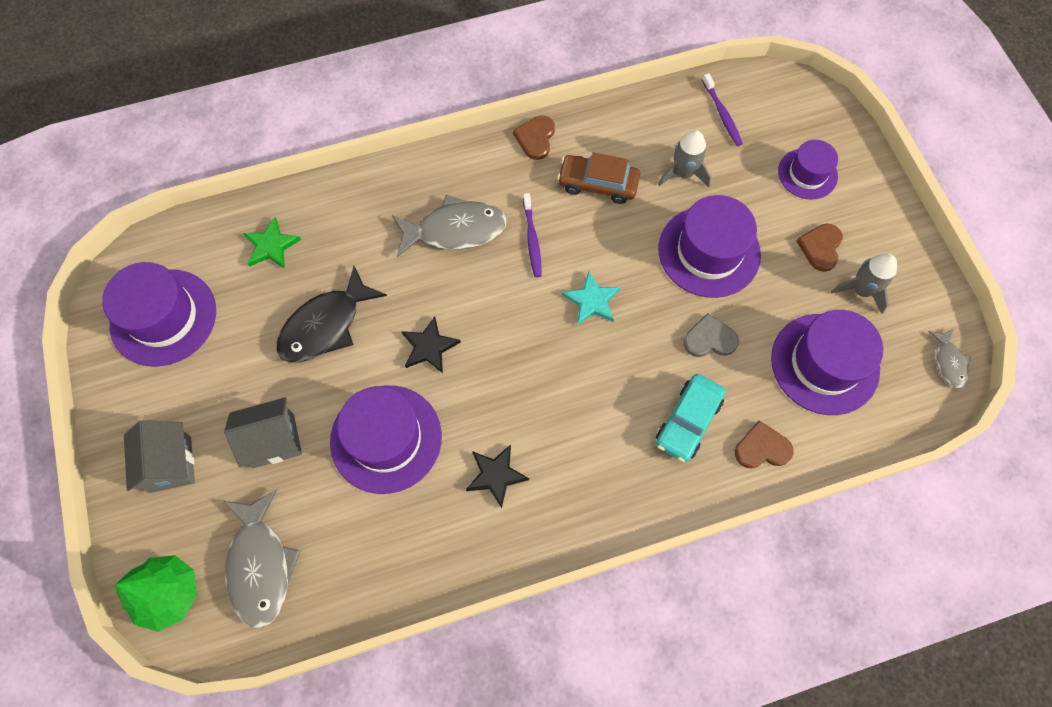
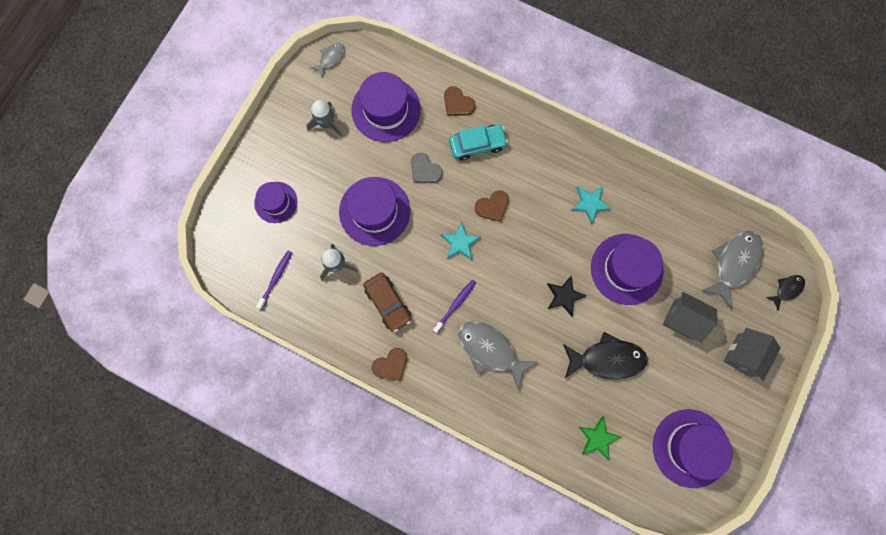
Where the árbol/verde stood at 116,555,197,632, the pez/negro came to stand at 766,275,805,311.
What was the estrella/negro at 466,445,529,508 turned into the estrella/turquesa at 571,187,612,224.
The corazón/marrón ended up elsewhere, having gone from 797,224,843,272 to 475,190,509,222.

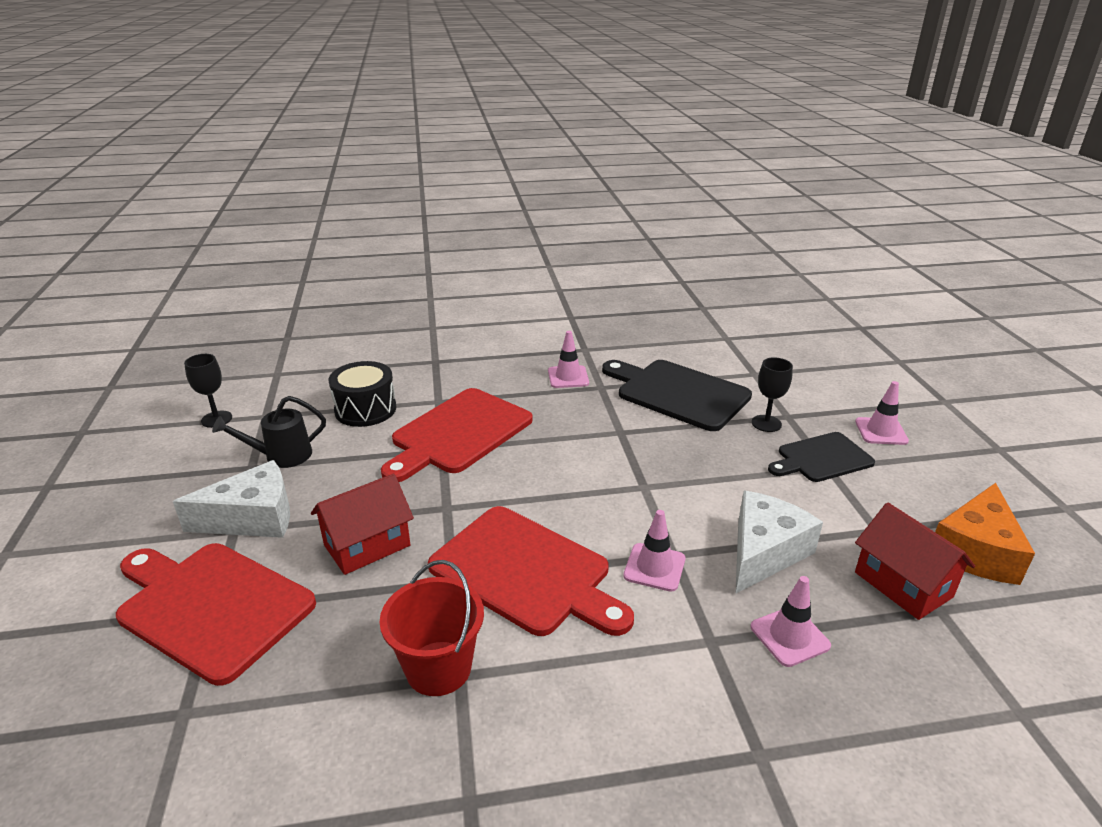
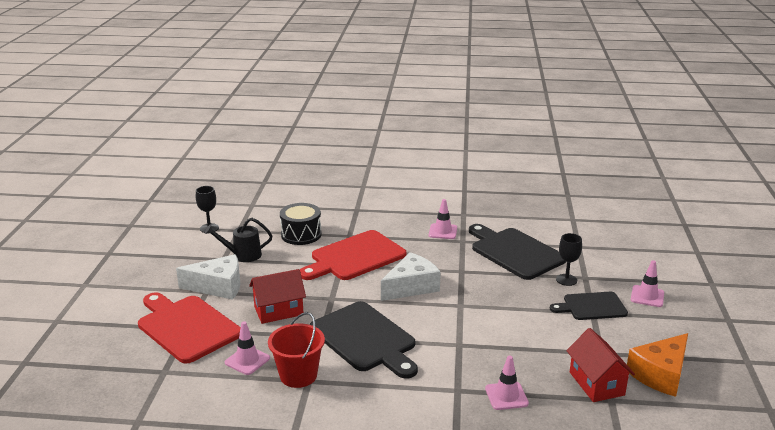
What was the tabla de cortar/rojo at 428,506,634,636 turned into the tabla de cortar/negro at 310,301,418,379.
The cono de tráfico/rosa ended up elsewhere, having gone from 623,510,685,592 to 225,321,270,375.
The queso/blanco ended up elsewhere, having gone from 735,491,823,594 to 381,252,441,301.

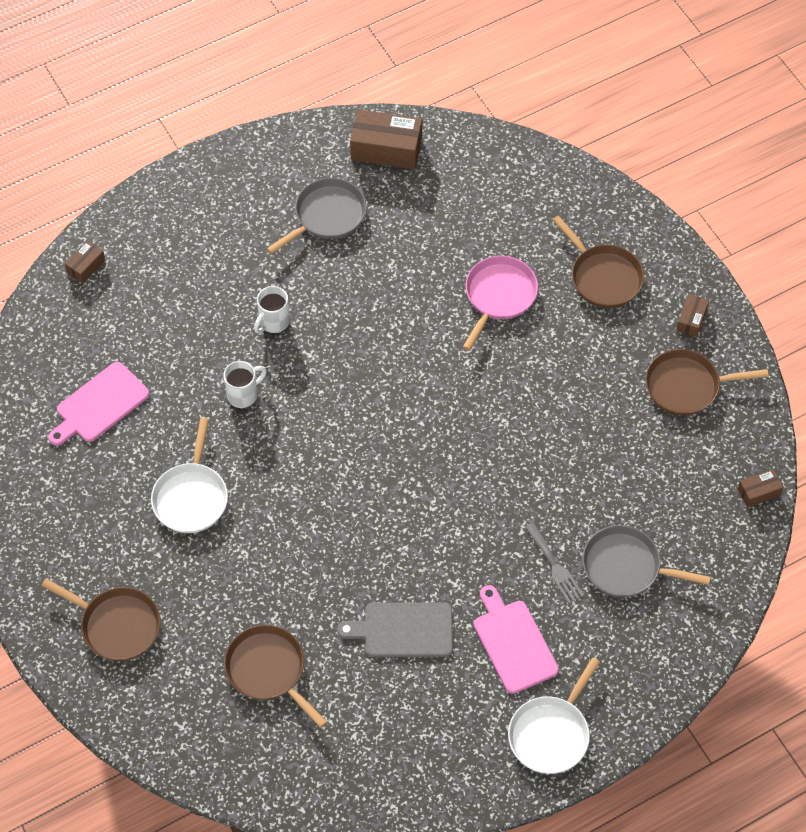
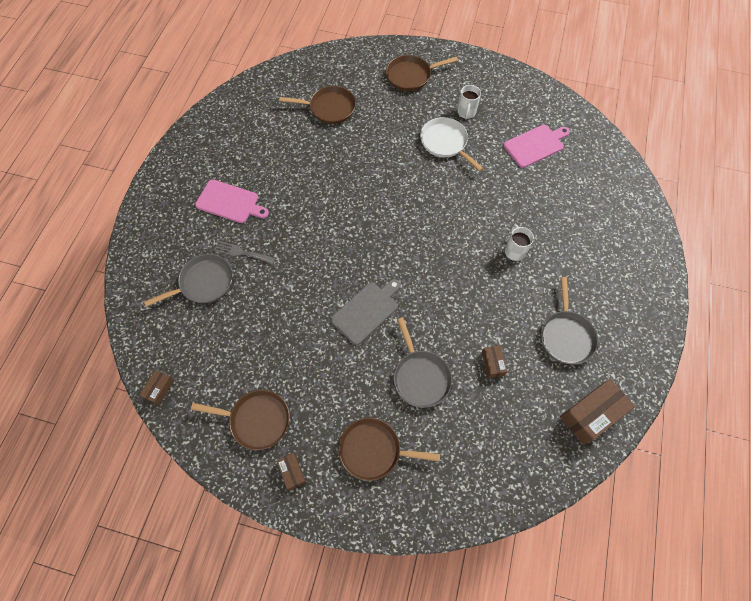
The tabla de cortar/rosa at 48,362,150,446 ended up facing another way, 60 degrees clockwise from before.
The caja/marrón ended up elsewhere, having gone from 65,240,105,283 to 482,345,507,378.
The taza/blanco ended up elsewhere, having gone from 223,361,267,408 to 458,85,481,120.
The tabla de cortar/gris ended up elsewhere, having gone from 337,603,453,657 to 331,279,401,345.
What was the sartén/rosa at 463,256,538,351 turned into the sartén/gris at 394,317,452,408.
The second view lost the sartén/blanco at 508,657,600,774.
The sartén/marrón at 645,349,769,415 ended up facing another way, 60 degrees clockwise from before.

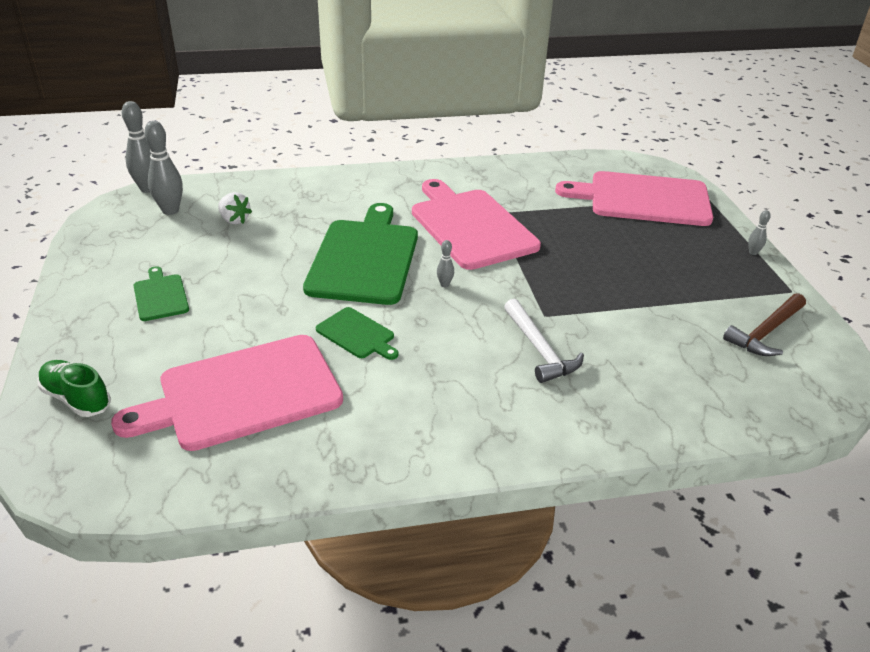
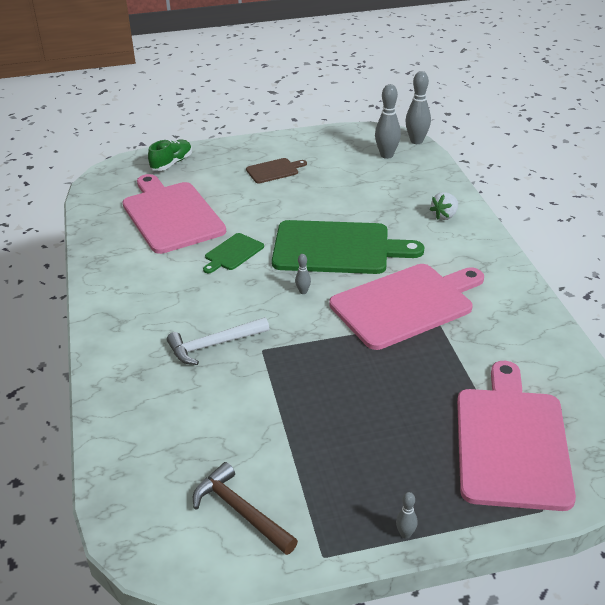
What was the tabla de cortar/verde at 133,266,189,321 turned into the tabla de cortar/marrón at 246,158,307,183.
The fresa/blanco ended up elsewhere, having gone from 218,192,252,224 to 430,192,458,220.

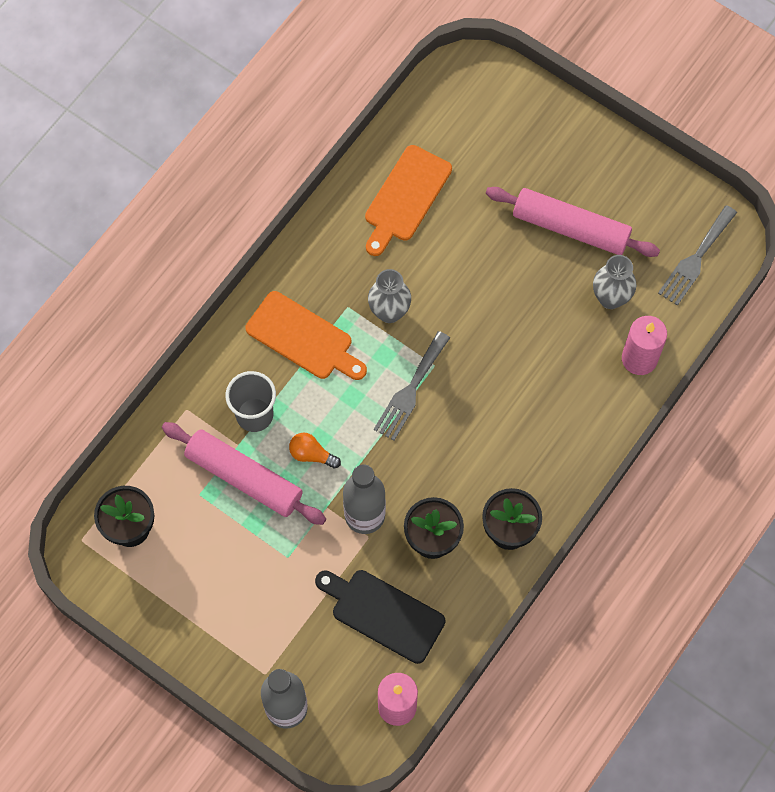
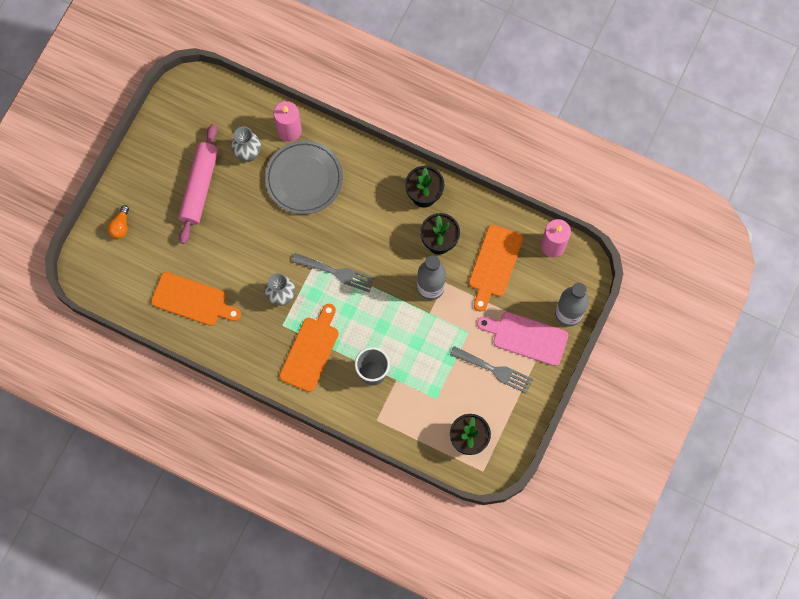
The second view lost the rodillo/rosa at 162,422,326,525.
The bombilla/naranja ended up elsewhere, having gone from 289,432,341,469 to 107,205,129,239.
What was the tabla de cortar/negro at 315,570,446,664 turned into the tabla de cortar/naranja at 469,225,523,312.
The tenedor/gris ended up elsewhere, having gone from 658,205,737,306 to 450,346,533,394.
The second view gained the plato/gris at 265,140,343,214.
The second view gained the tabla de cortar/rosa at 477,312,568,366.

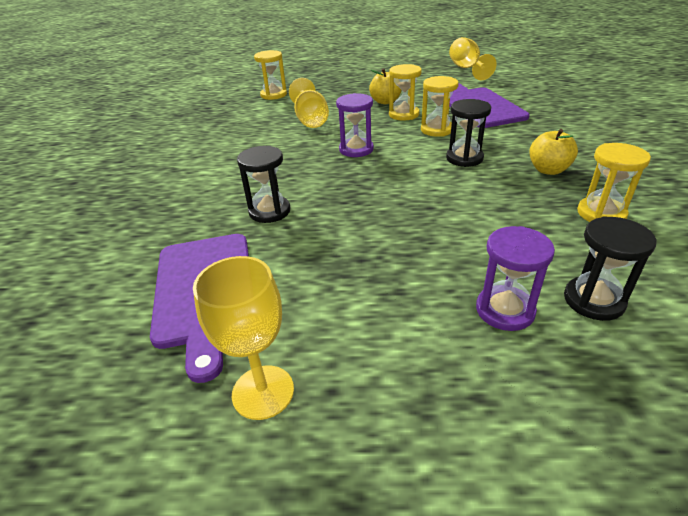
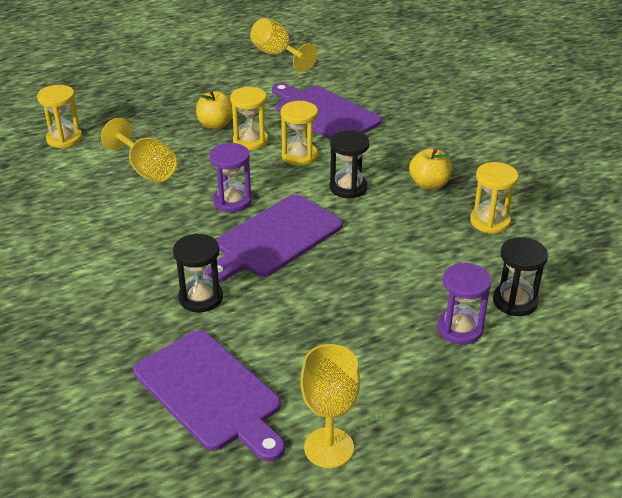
The second view gained the tabla de cortar/morado at 205,194,343,282.

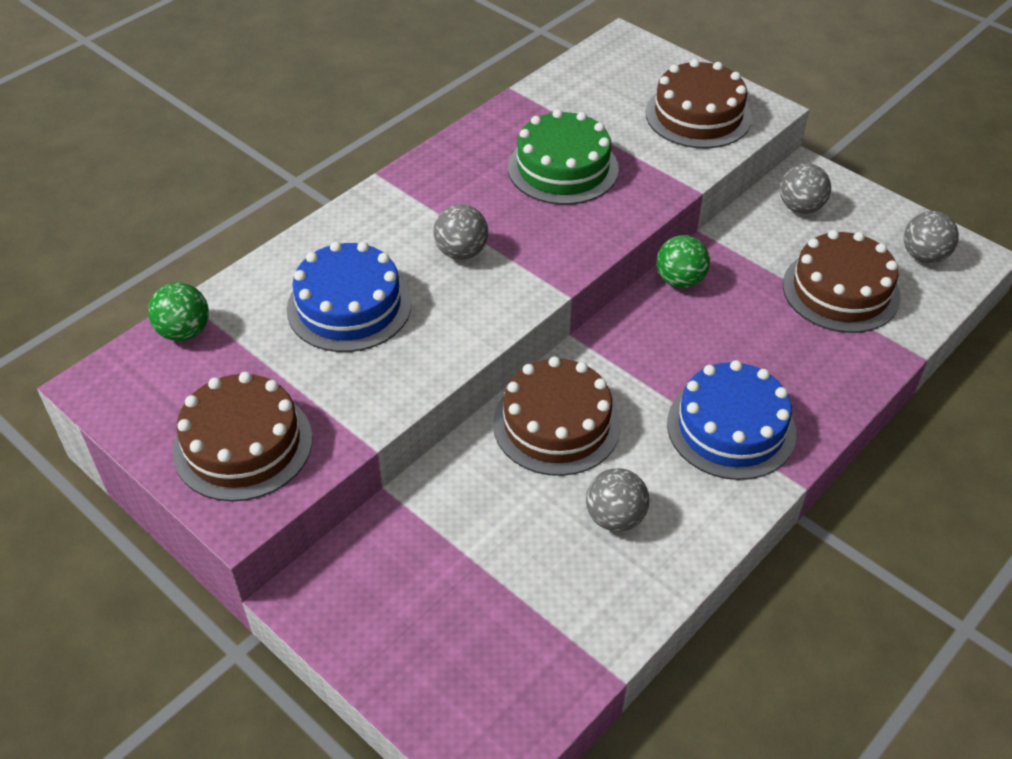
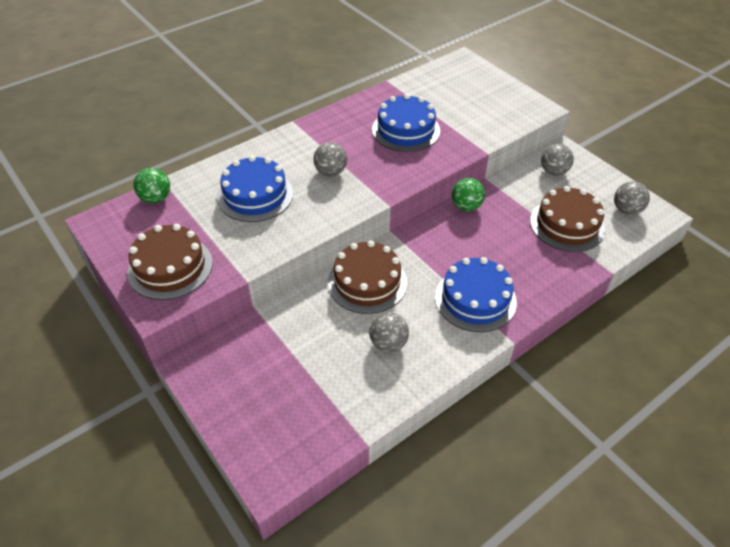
What was the tarta/verde at 508,109,619,205 turned into the tarta/azul at 372,94,440,152.
The second view lost the tarta/marrón at 646,59,752,148.

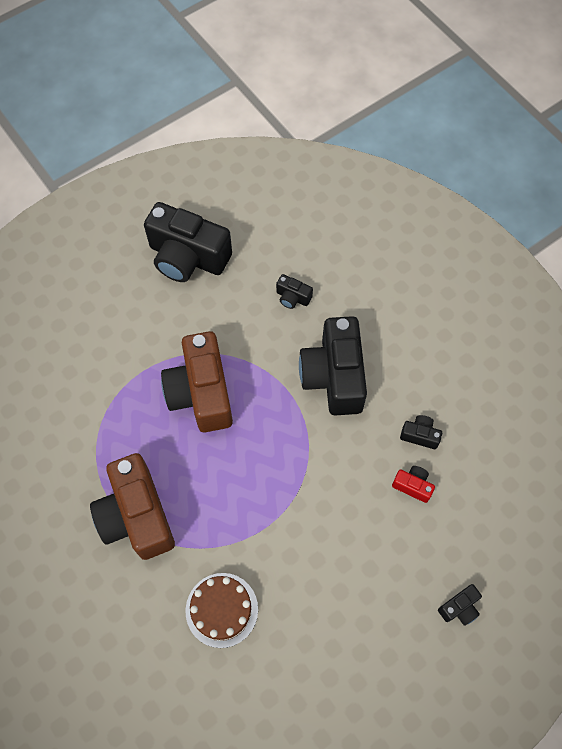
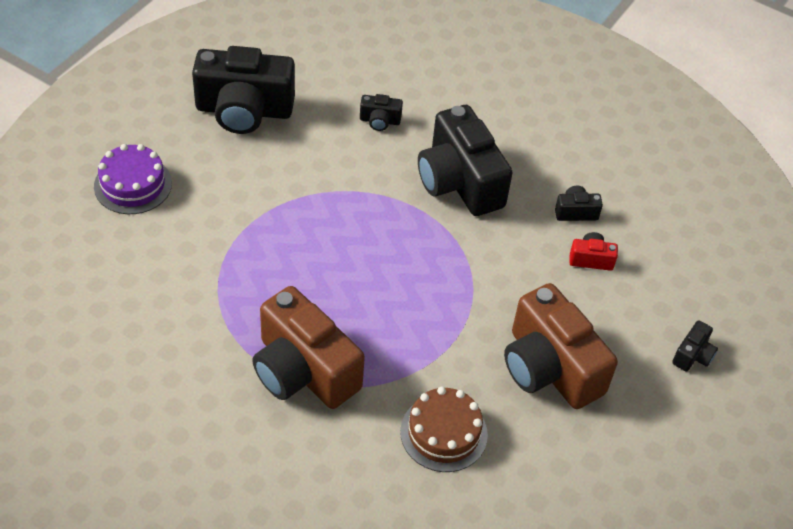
The cámara/marrón ended up elsewhere, having gone from 161,331,233,432 to 504,283,618,409.
The second view gained the tarta/morado at 94,144,172,214.

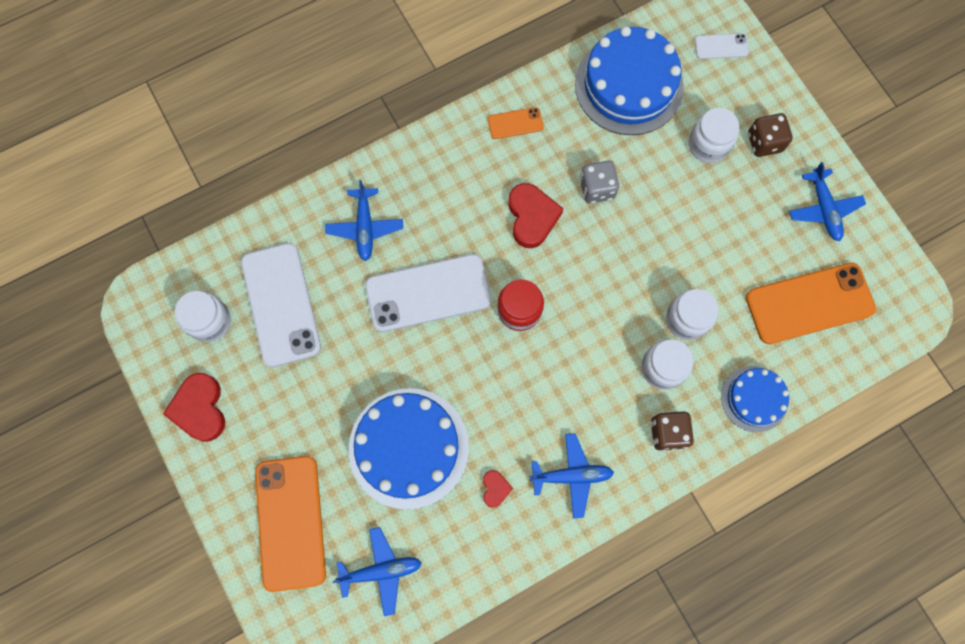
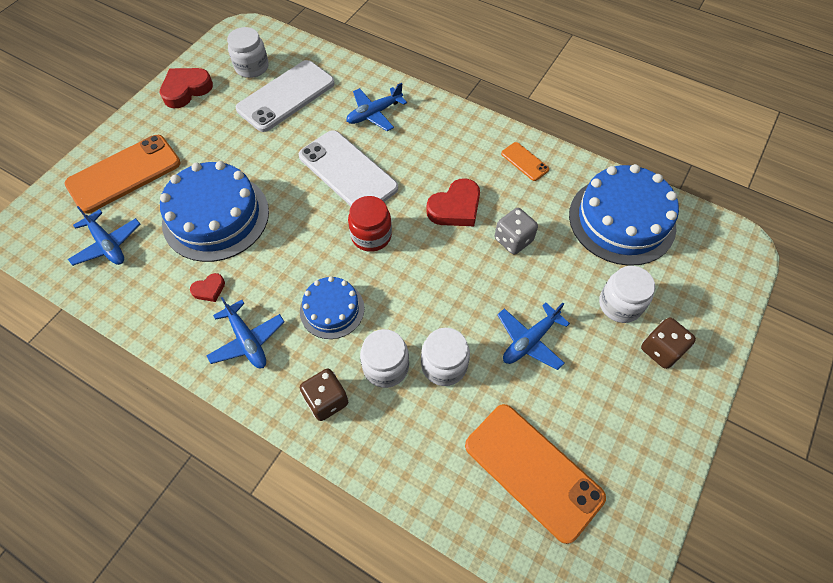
The second view lost the móvil/blanco at 695,33,749,59.
The tarta/azul ended up elsewhere, having gone from 721,366,789,432 to 300,276,365,339.
The avión/azul ended up elsewhere, having gone from 789,162,866,241 to 497,302,570,370.

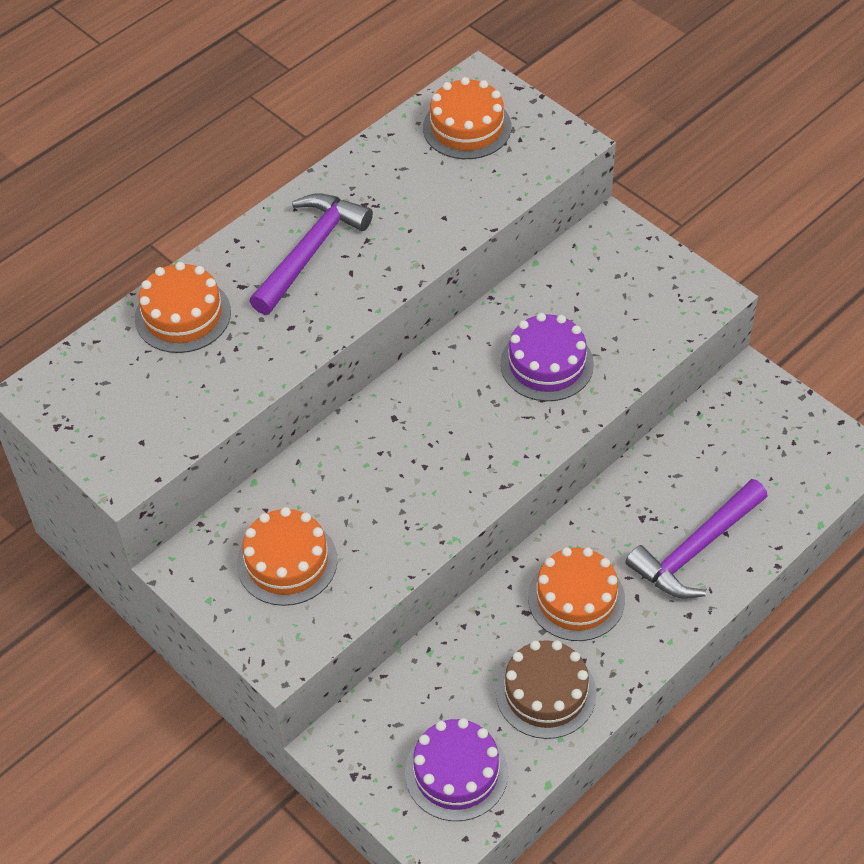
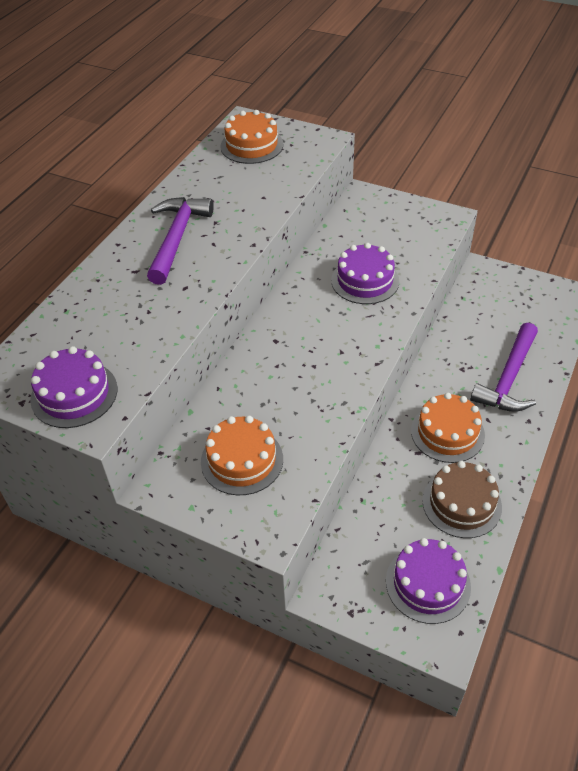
The second view lost the tarta/naranja at 135,262,231,353.
The second view gained the tarta/morado at 30,346,118,428.

